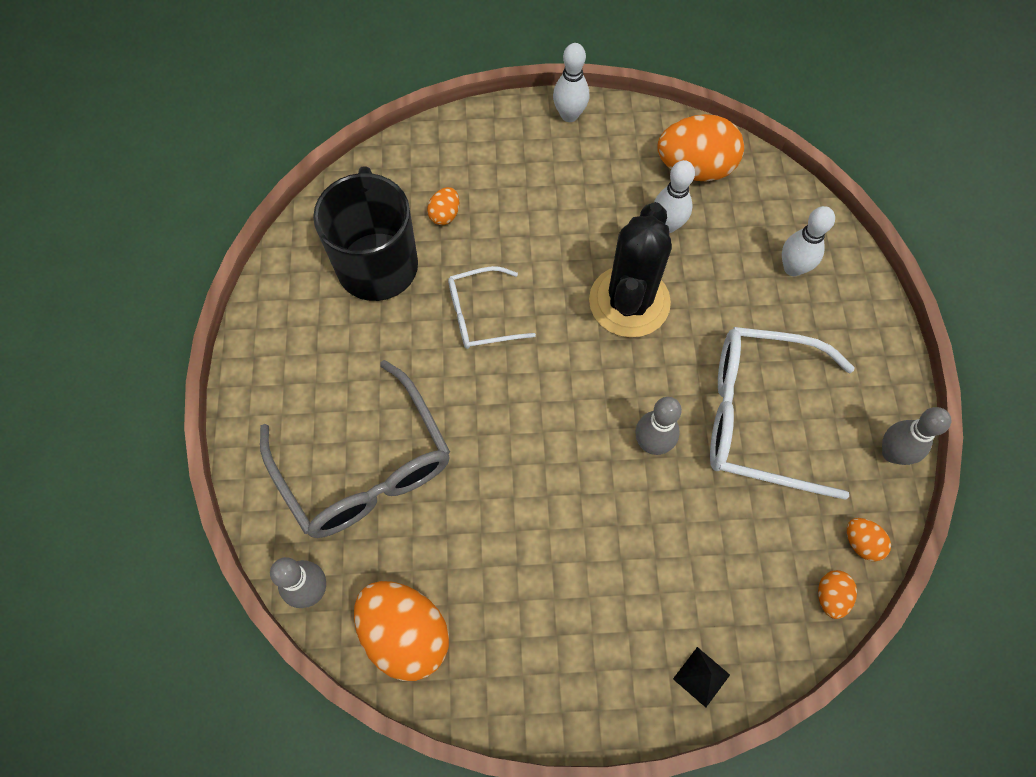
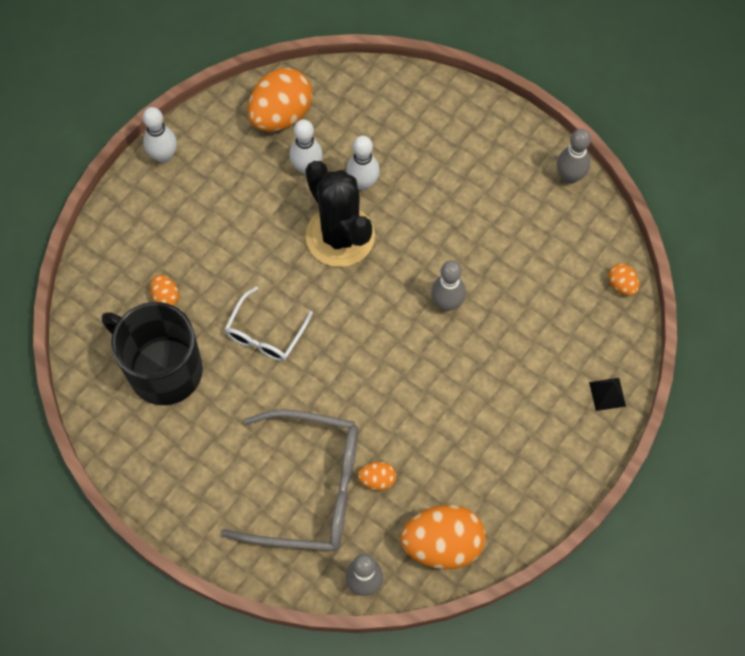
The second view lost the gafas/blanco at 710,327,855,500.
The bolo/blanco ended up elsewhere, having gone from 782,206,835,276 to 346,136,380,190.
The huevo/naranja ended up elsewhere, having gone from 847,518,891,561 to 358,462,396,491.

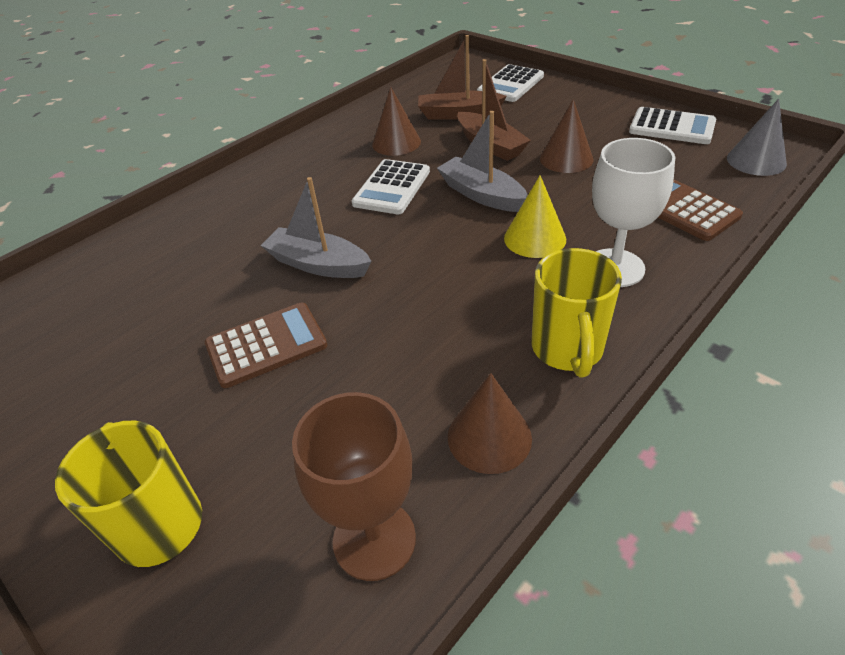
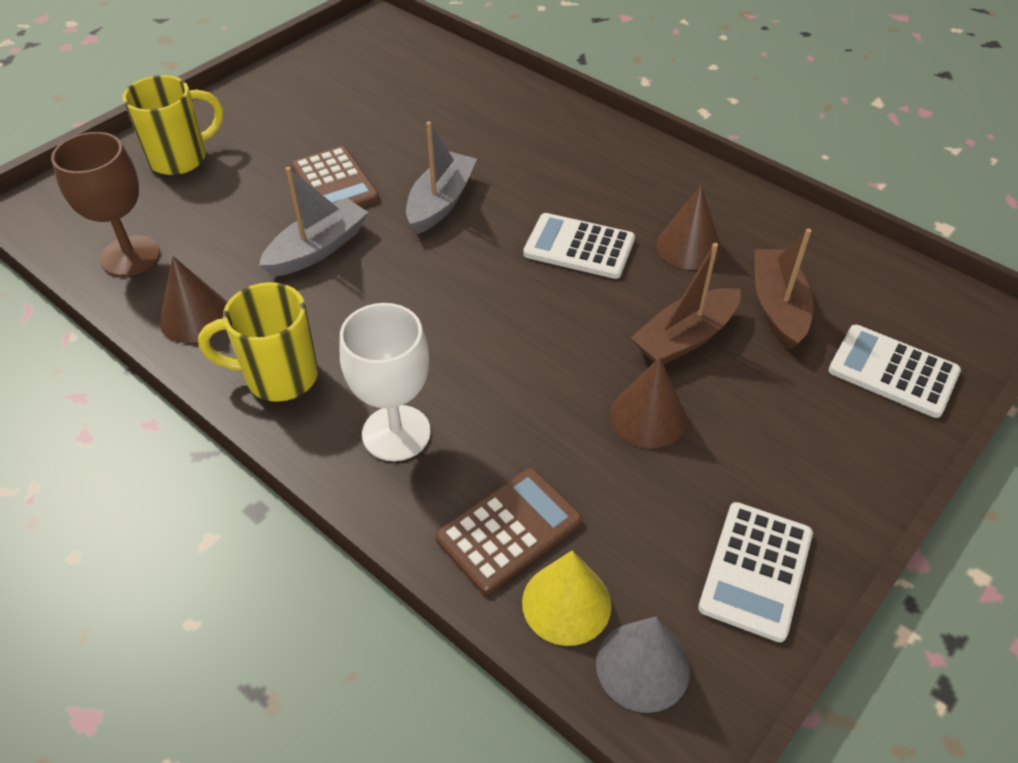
The barco/gris ended up elsewhere, having gone from 437,111,528,212 to 259,167,369,277.
The cono/amarillo ended up elsewhere, having gone from 504,175,566,258 to 522,550,612,646.

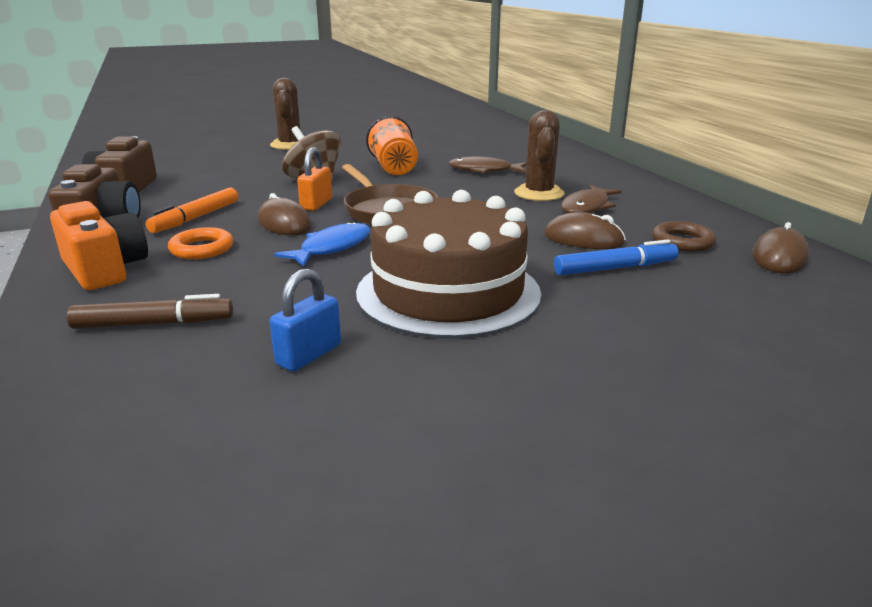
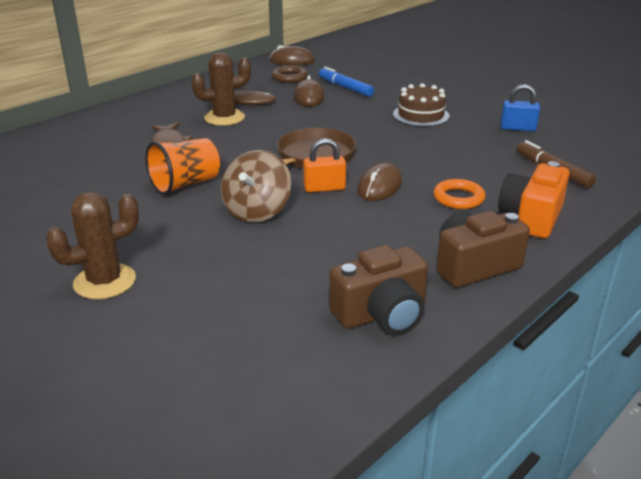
The second view lost the rotulador/naranja at 146,188,238,233.
The second view lost the pez/azul at 274,221,371,267.
The size of the tarta/marrón at 356,190,541,339 changed by a factor of 0.54.

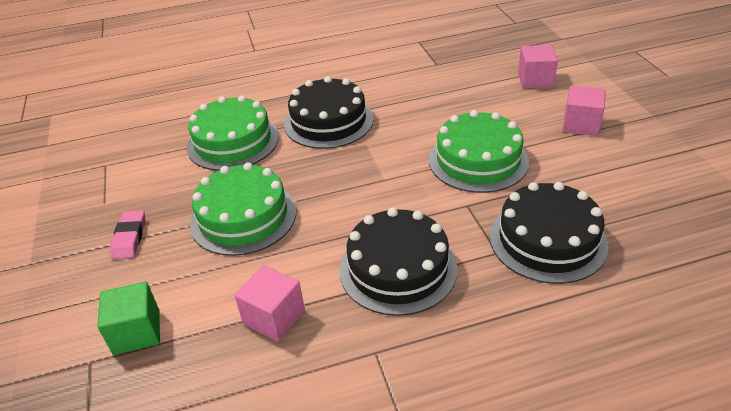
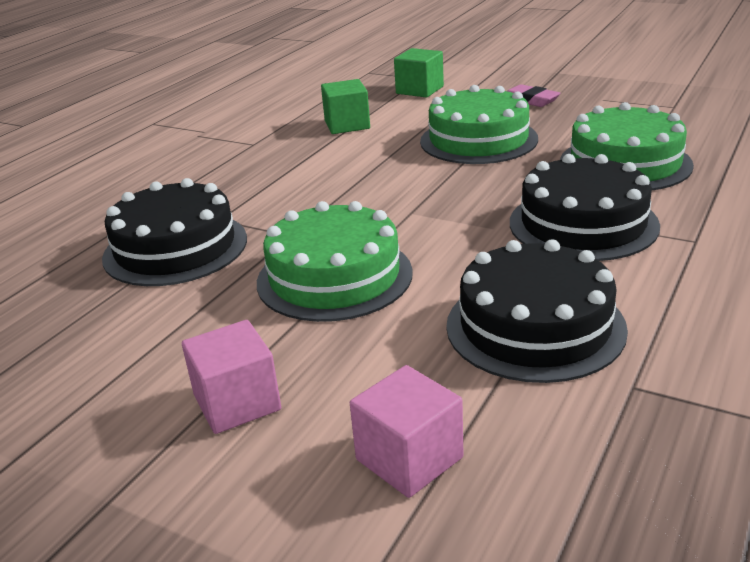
What was the cubo/rosa at 235,265,305,341 turned into the cubo/verde at 321,79,370,134.
The tarta/negro ended up elsewhere, having gone from 339,208,458,316 to 446,239,628,383.

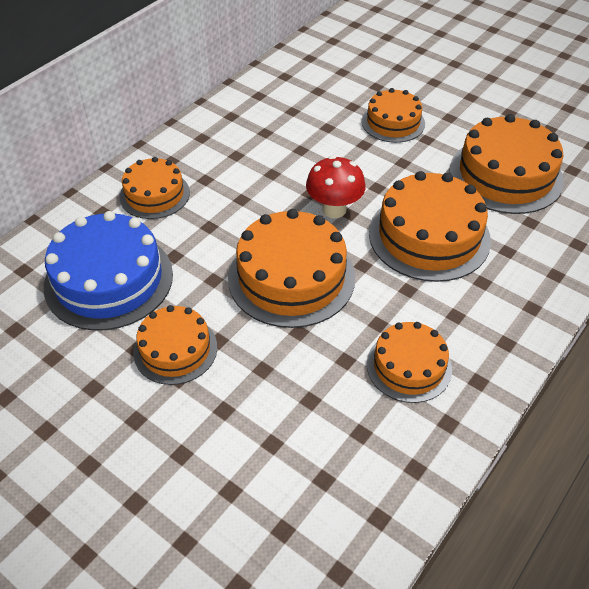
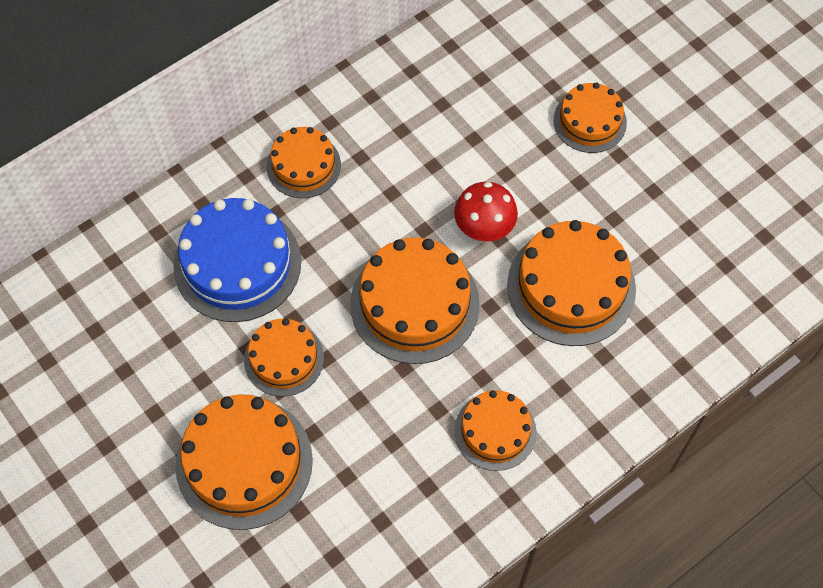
The tarta/naranja ended up elsewhere, having gone from 450,114,564,214 to 175,394,313,530.

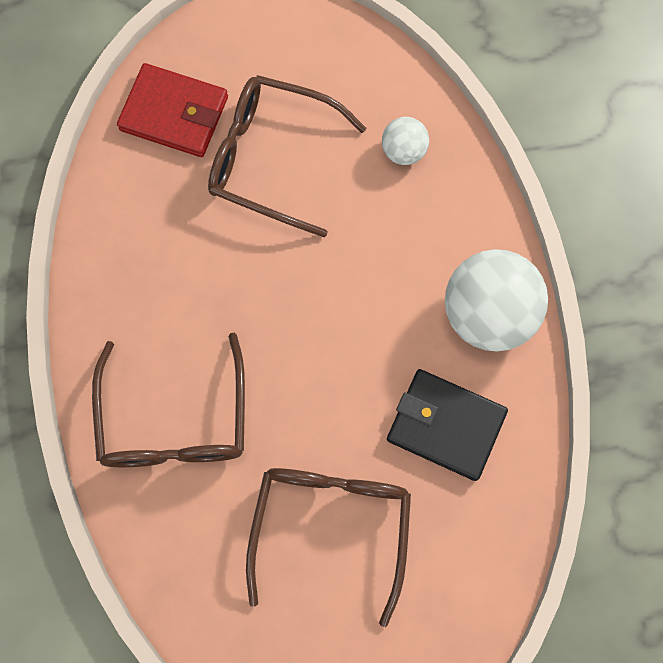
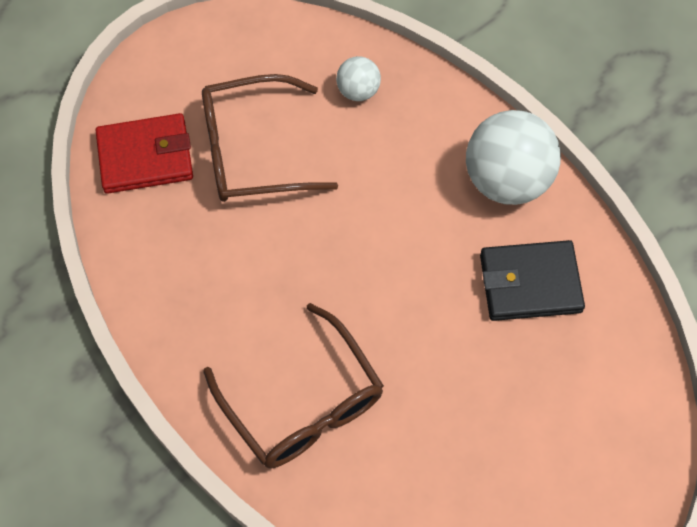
The second view lost the gafas/marrón at 246,468,411,627.

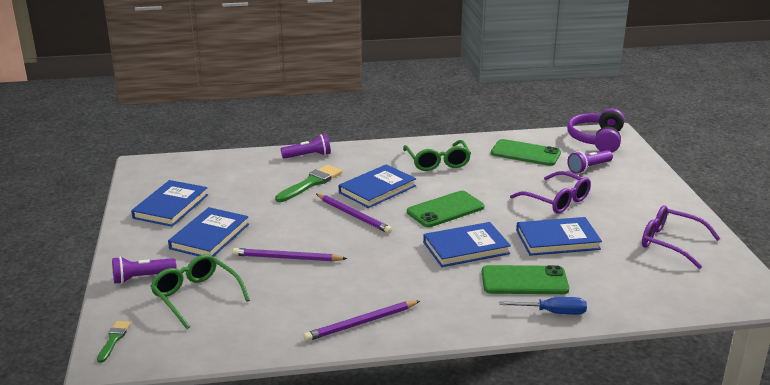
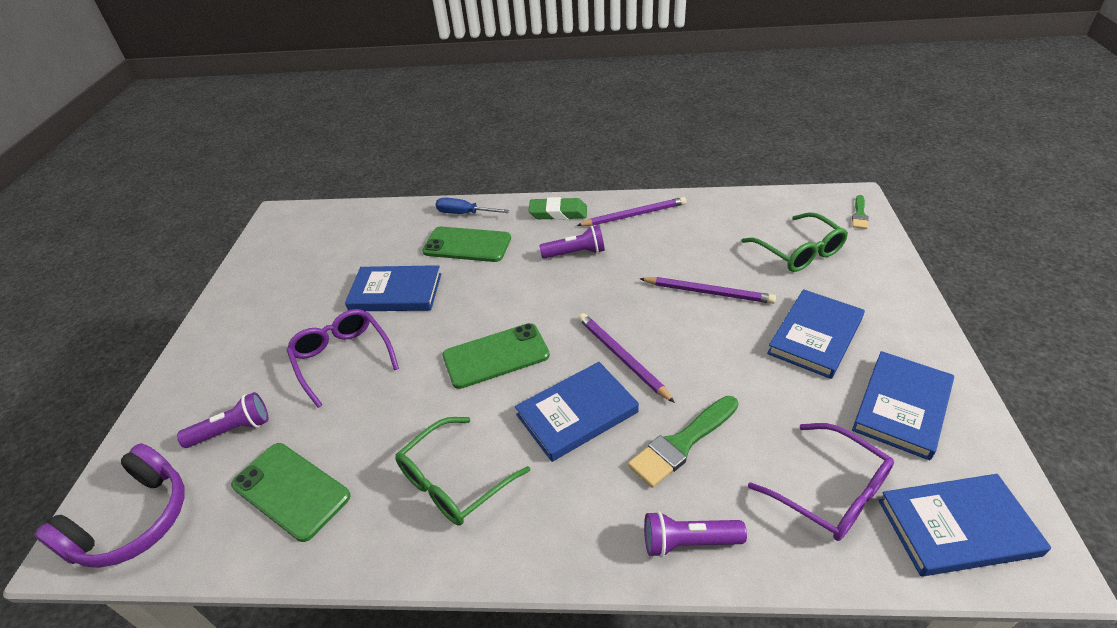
The lámpara de mano/morado ended up elsewhere, having gone from 112,256,177,284 to 539,225,605,258.
The gafas/verde at 403,140,471,171 ended up facing another way, 135 degrees counterclockwise from before.
The libro/azul ended up elsewhere, having gone from 423,222,511,267 to 878,474,1051,576.
The gafas/morado ended up elsewhere, having gone from 642,205,721,269 to 748,423,894,541.
The second view gained the goma de borrar/verde at 528,197,587,220.

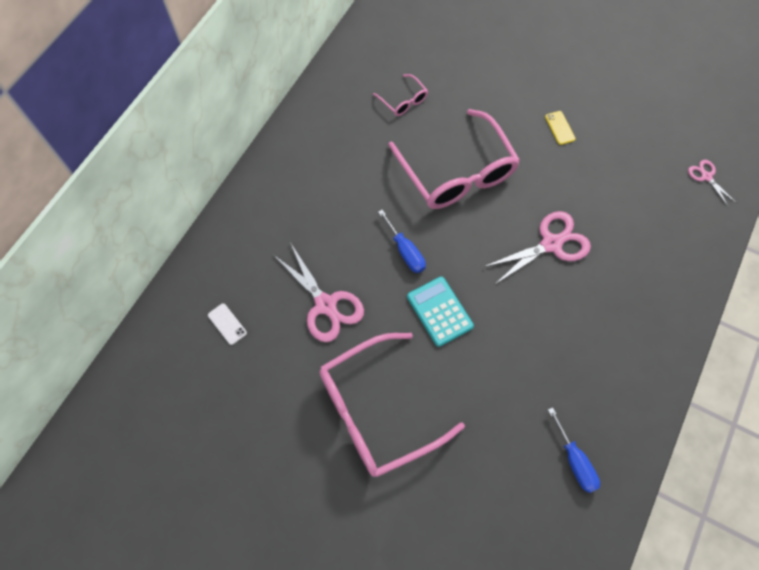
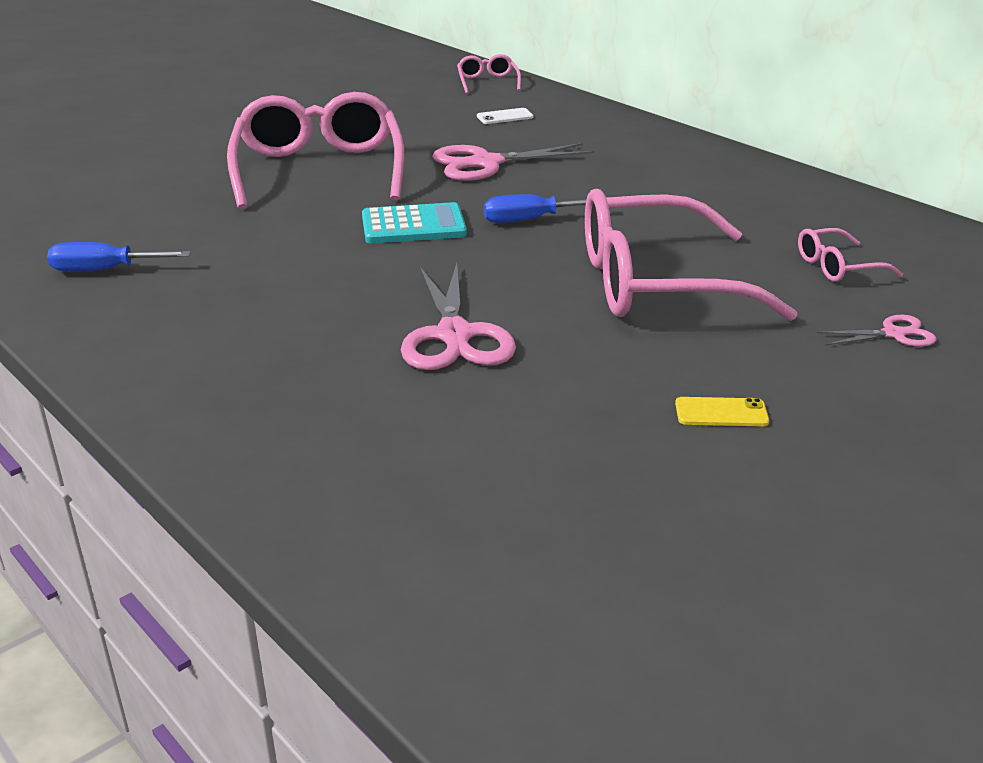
The tijeras/rosa ended up elsewhere, having gone from 688,160,736,206 to 817,315,937,347.
The second view gained the gafas/rosa at 457,54,521,94.

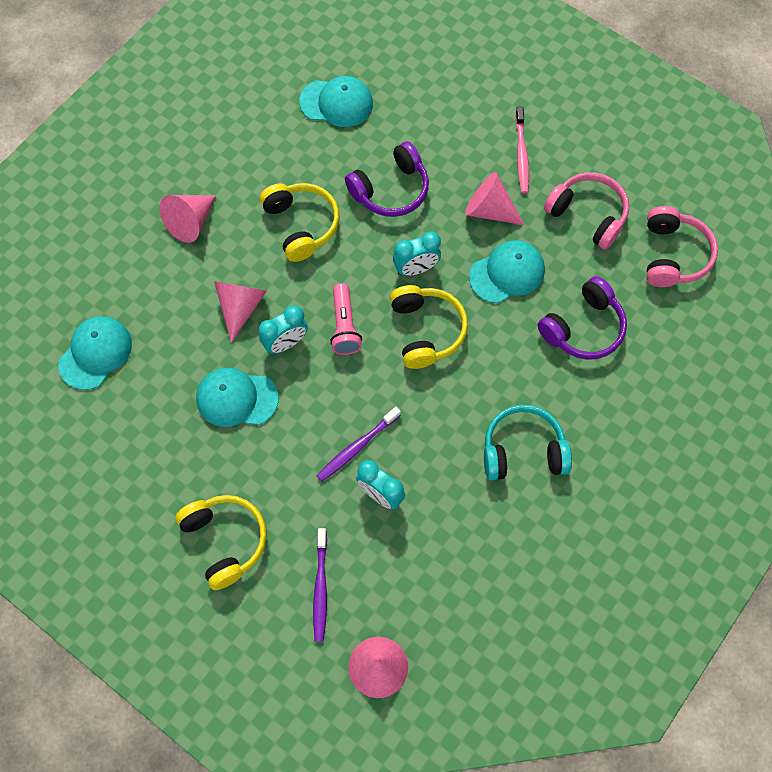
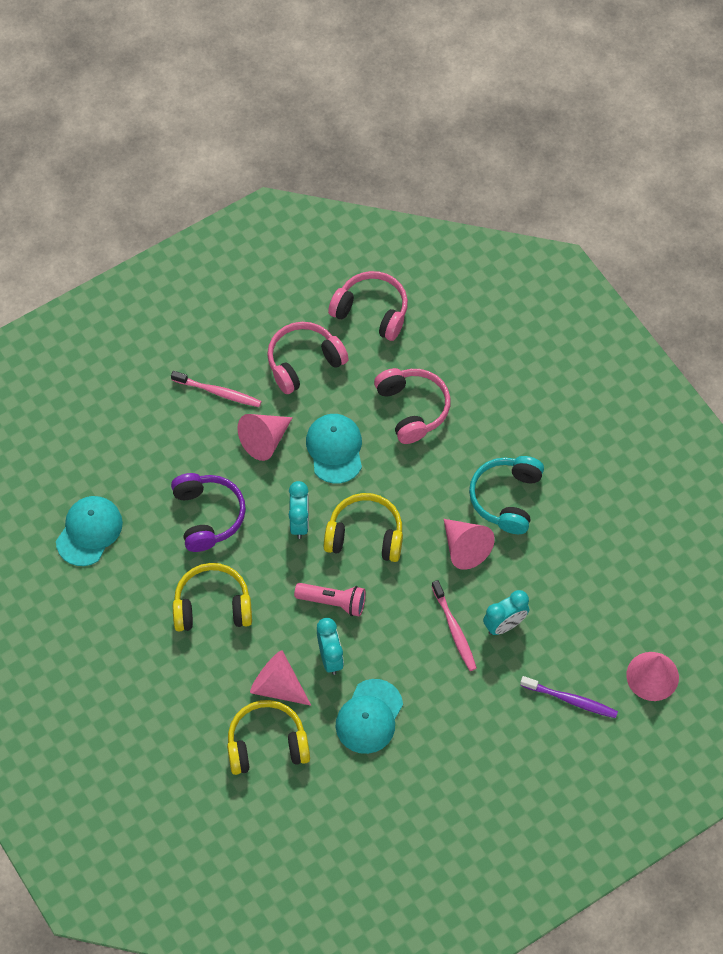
The second view lost the gorra/turquesa at 58,316,132,390.
The cono/rosa ended up elsewhere, having gone from 159,195,216,243 to 444,519,495,570.
The auriculares/amarillo ended up elsewhere, having gone from 175,495,267,590 to 227,700,310,775.
What was the cepillo de dientes/morado at 317,407,401,482 turned into the cepillo de dientes/rosa at 432,580,477,671.
What was the auriculares/morado at 538,276,627,360 turned into the auriculares/rosa at 374,368,450,444.

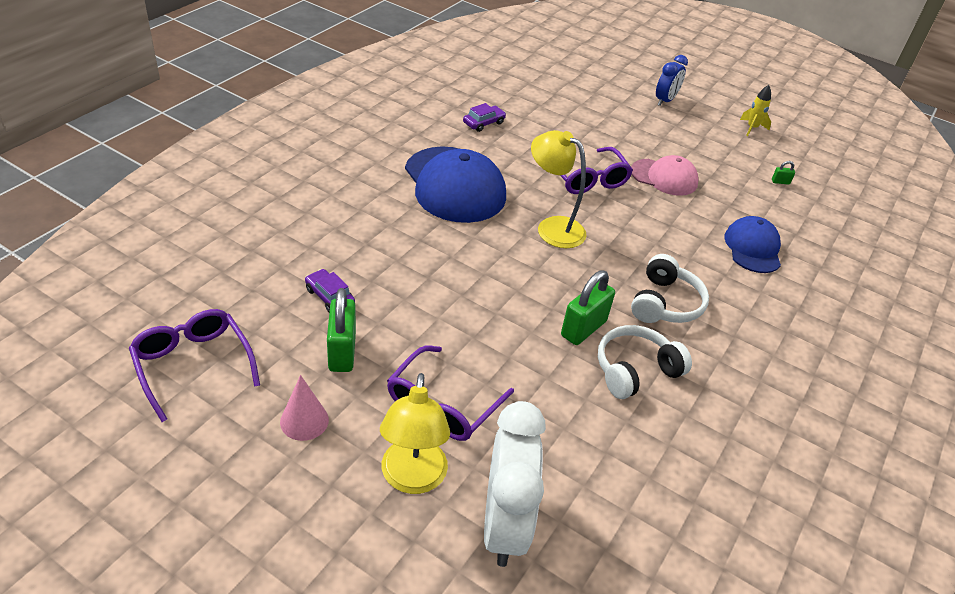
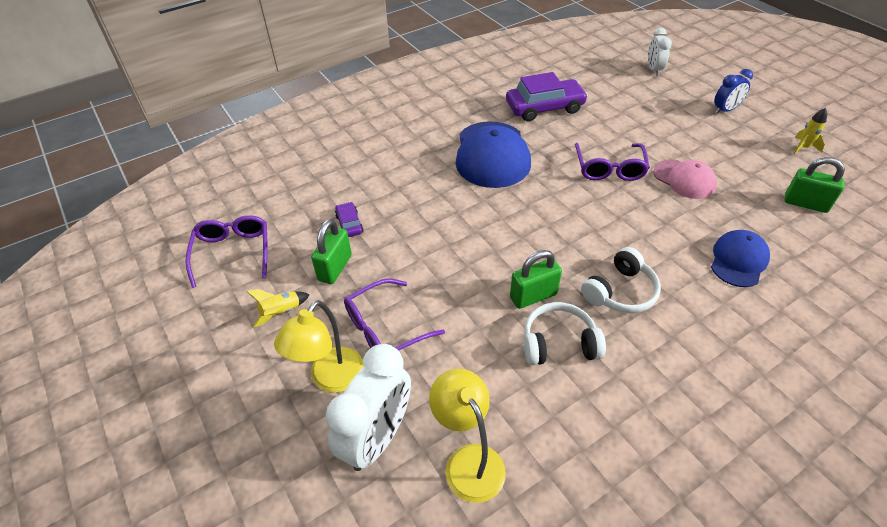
Where the cono/rosa stood at 280,375,329,441, the cohete/amarillo came to stand at 246,289,310,327.
The size of the coche/morado at 463,103,506,132 changed by a factor of 2.09.
The lámpara/amarillo ended up elsewhere, having gone from 531,130,587,248 to 429,368,506,503.
The size of the candado/verde at 772,161,795,185 changed by a factor of 2.33.
The second view gained the despertador/blanco at 648,28,672,75.

